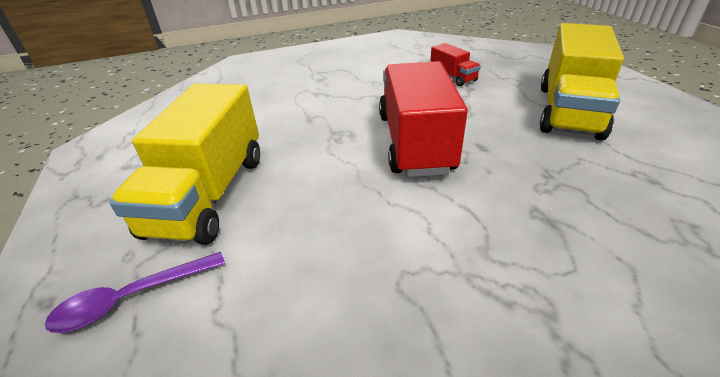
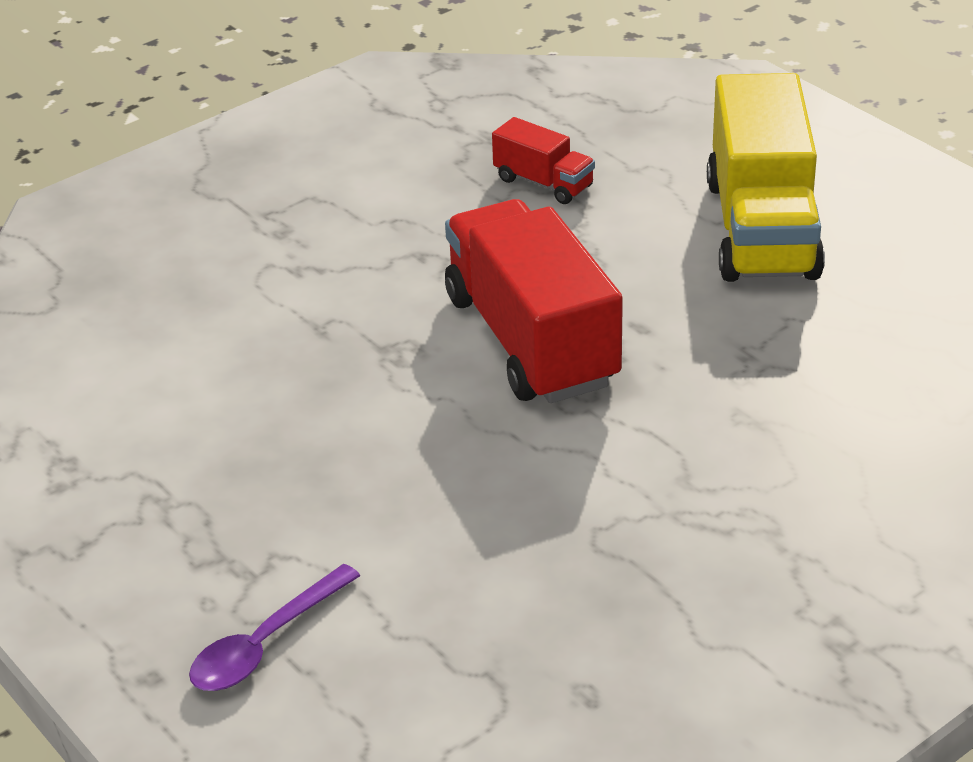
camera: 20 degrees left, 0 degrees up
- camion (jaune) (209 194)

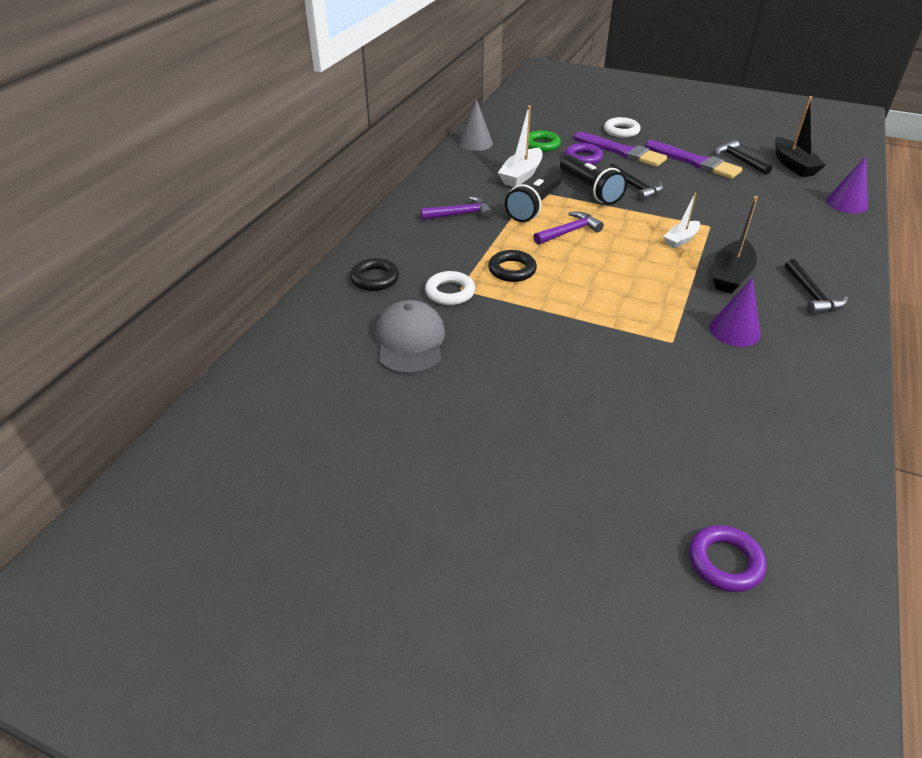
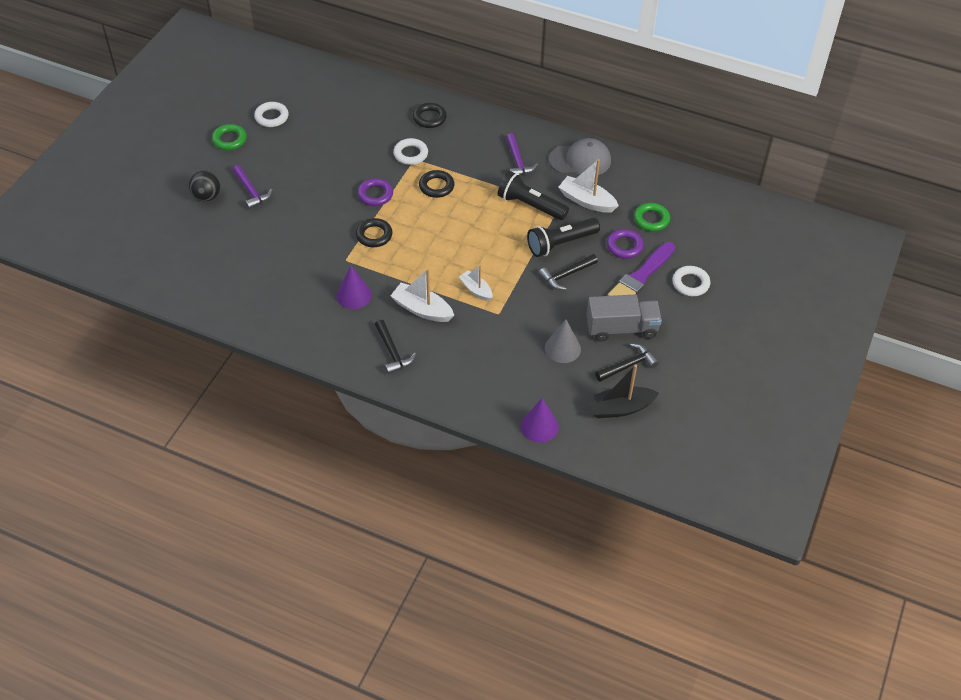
camera: 90 degrees right, 10 degrees up
+ balle (noir) (207 196)
+ anneau (vert) (229 140)
~ marteau (violet) (569 232) to (251 191)
+ anneau (blanc) (271 117)
+ anneau (noir) (374 235)
~ anneau (violet) (725 562) to (375 194)
~ marteau (noir) (811 295) = (392 352) 105 degrees counterclockwise
~ bateau (noir) (730 275) to bateau (blanc) (422 309)
~ cône (gris) (475 143) to (562 348)
~ casquette (gris) (410 341) to (580 160)
~ pinceau (violet) (694 162) to camion (gris) (621 328)

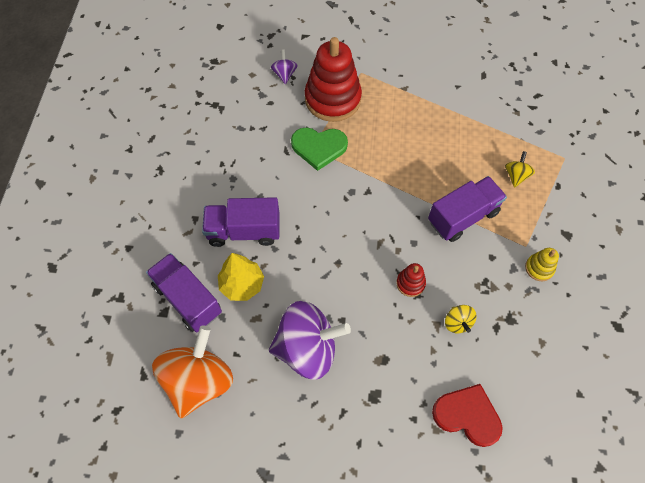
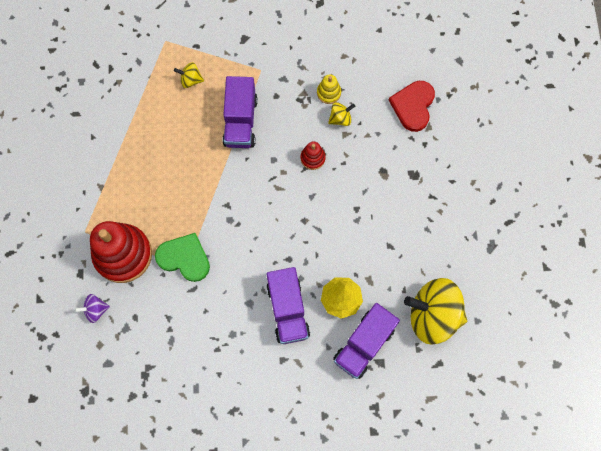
camera: 100 degrees left, 10 degrees up
~ cœur (vert) (319 147) = (184 258) 60 degrees counterclockwise
~ camion (violet) (463 217) = (240 121) 135 degrees counterclockwise
~ jouet à empiler (jaune) (539 268) to (328 93)
~ toupie (orange) (199 381) to toupie (jaune) (432 315)
- toupie (violet) (307 348)

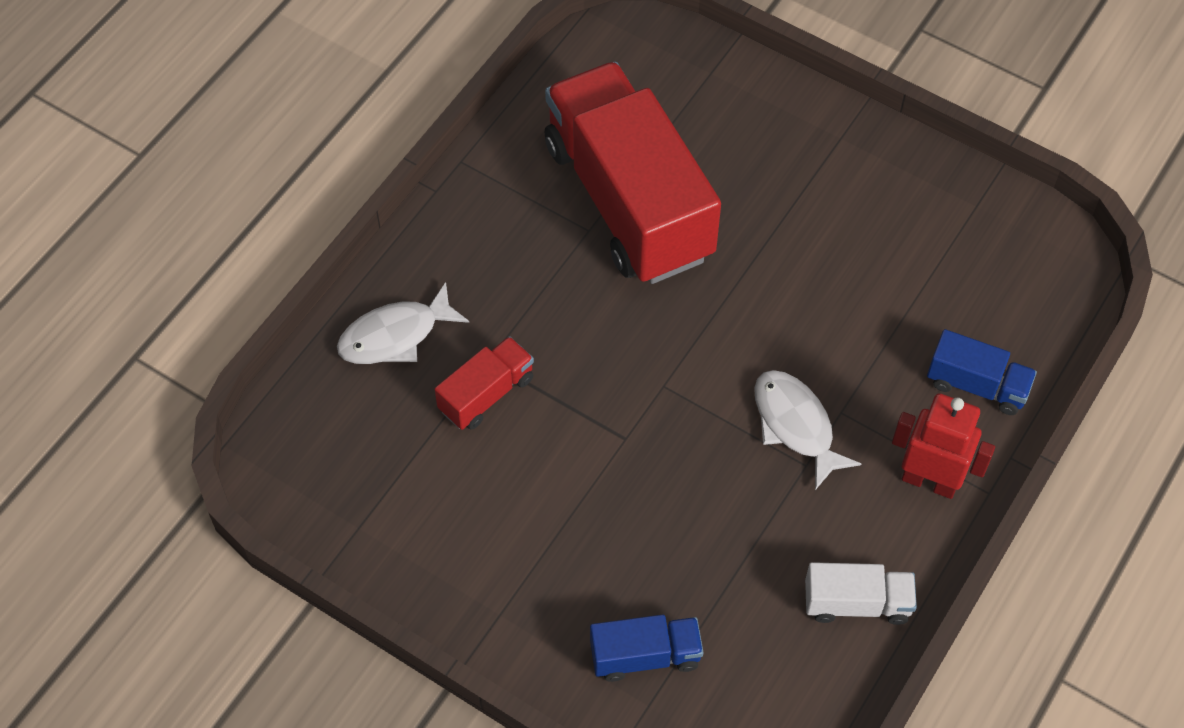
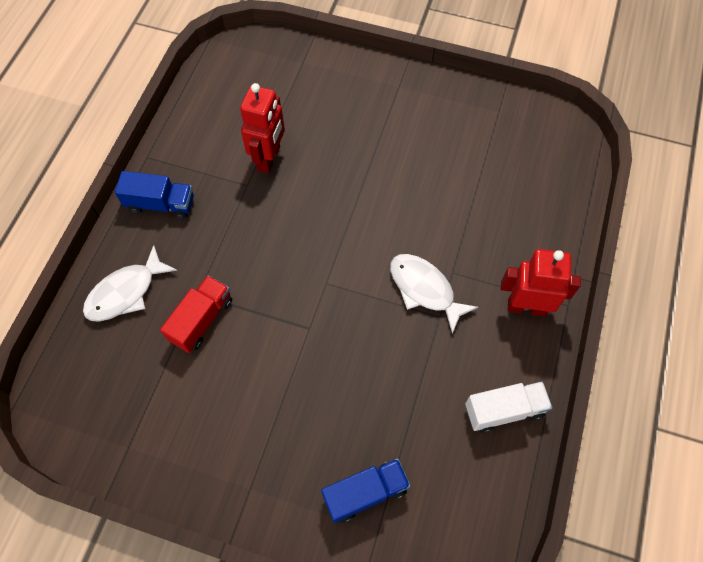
camera: 15 degrees left, 5 degrees up
~ camion (bleu) (977 385) to (160 204)
~ camion (rouge) (628 200) to robot (rouge) (269 158)

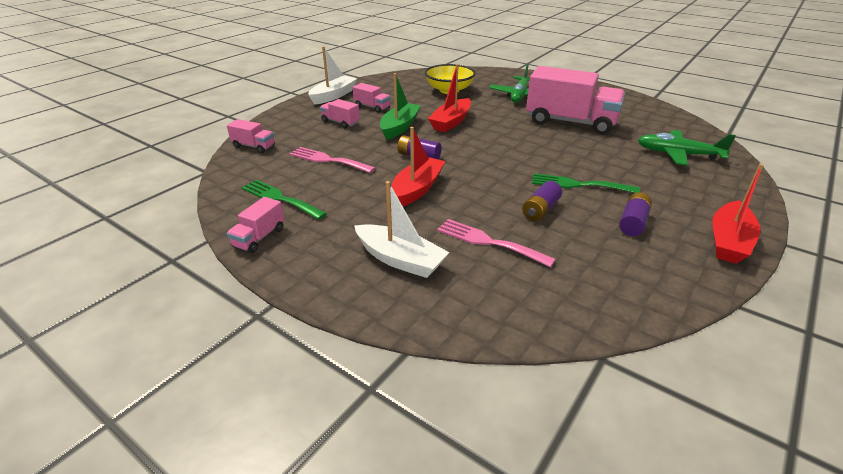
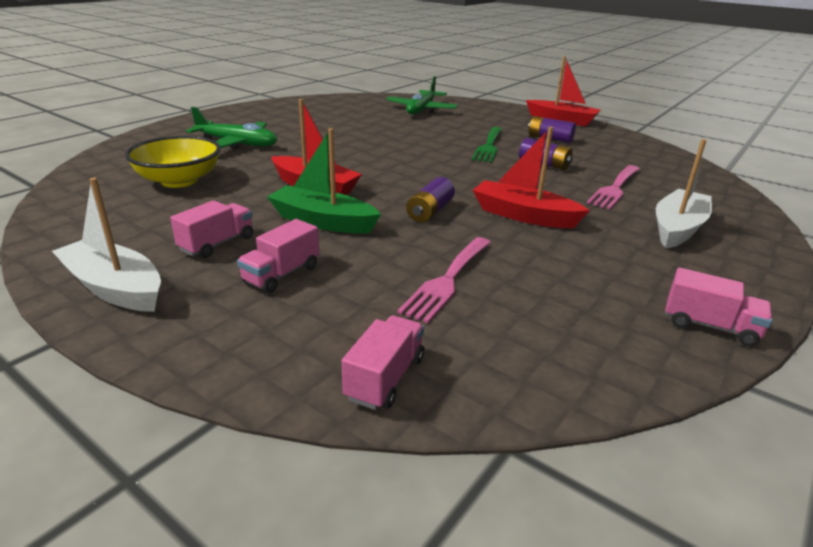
camera: 90 degrees left, 5 degrees down
- fourchette (vert) (280 198)
- camion (rose) (570 122)

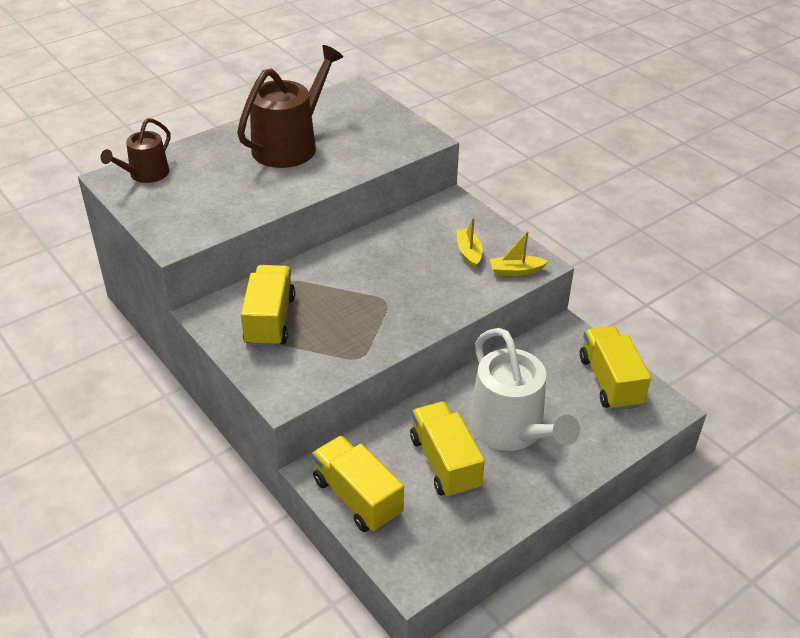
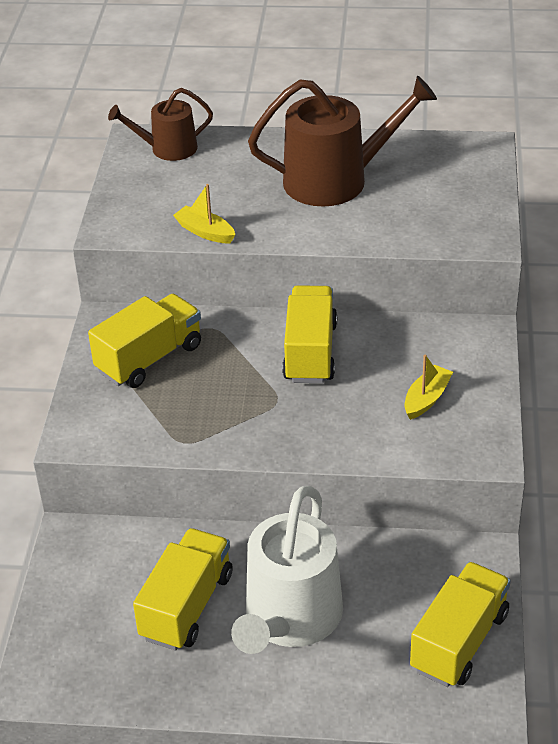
camera: 45 degrees right, 0 degrees up
~ bateau (jaune) (516 271) to (205 232)
~ camion (jaune) (357 497) to (310 352)

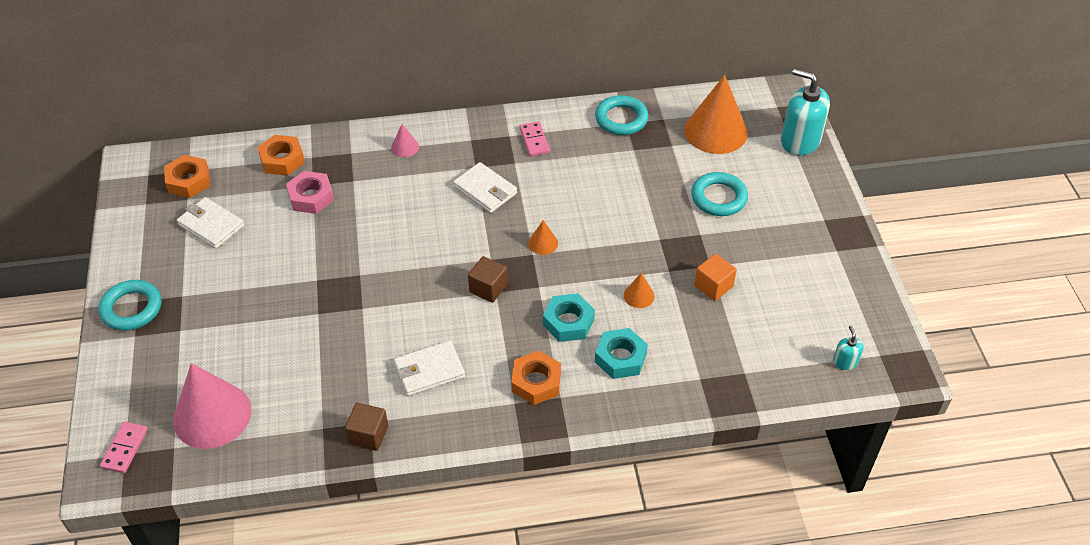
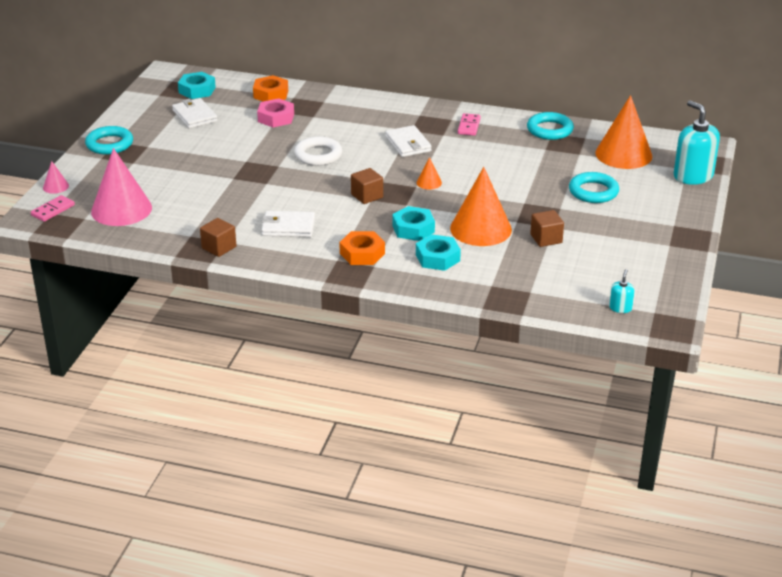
camera: 25 degrees right, 15 degrees down
~ cône (rose) (405 147) to (55 186)
~ écrou (orange) (189 181) to écrou (turquoise) (197 90)
+ anneau (blanc) (318 155)
~ cône (orange) (639 295) = (480 229) x2.30
~ cube (orange) (713 286) to cube (marron) (546 239)

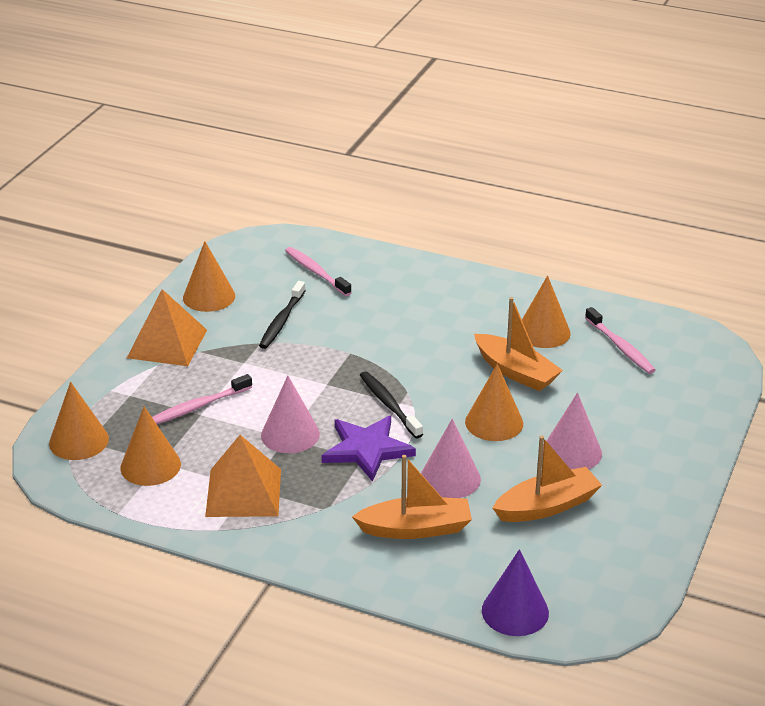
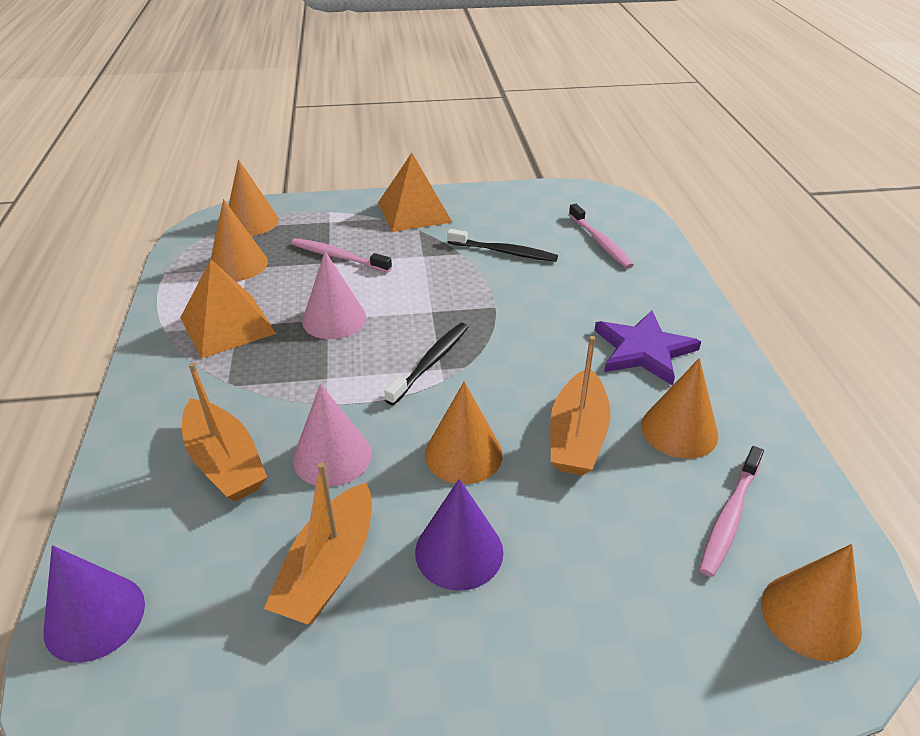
camera: 60 degrees right, 5 degrees up
~ bateau (orange) (547 506) = (329 568) 75 degrees clockwise
~ cône (rose) (572 452) to cône (violet) (459 551)
~ brosse à dents (noir) (281 321) = (504 252) 150 degrees counterclockwise
~ brosse à dents (rose) (316 272) = (600 242) 135 degrees clockwise
~ étoile (violet) (367 449) to (643 350)
~ cône (orange) (209 296) to (810 615)

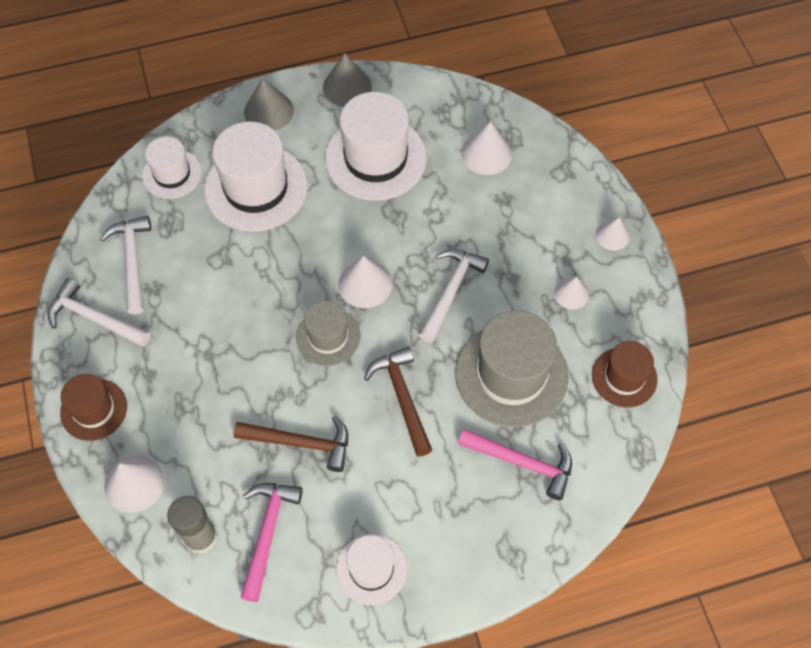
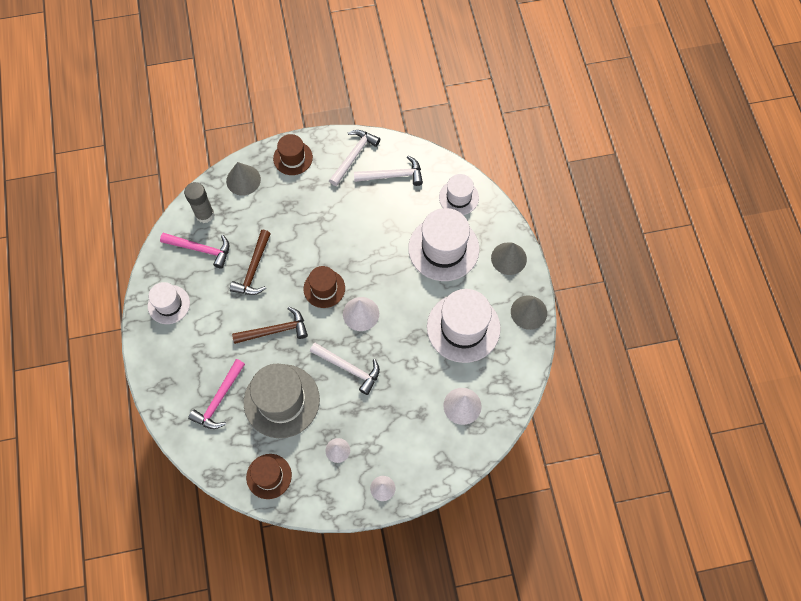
camera: 95 degrees right, 5 degrees up
~ cône (blanc) (134 483) to cône (gris) (243 180)
~ chapeau (gris) (328 337) to chapeau (marron) (324 288)

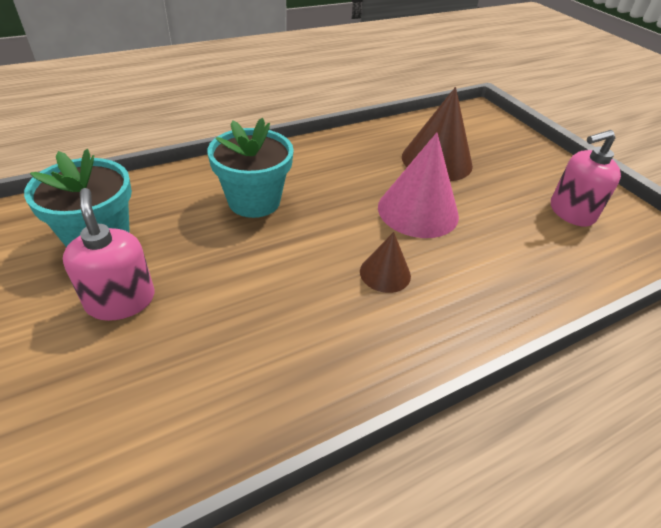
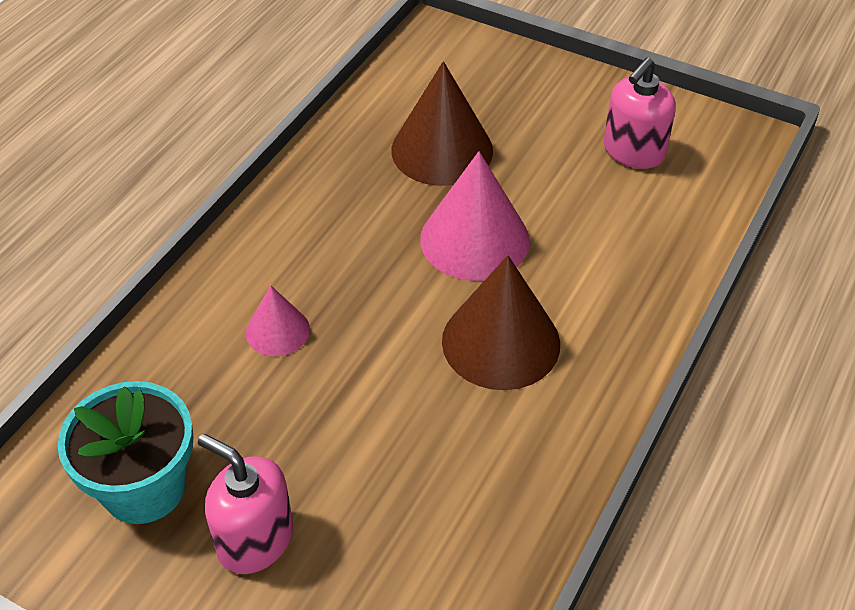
camera: 30 degrees left, 5 degrees up
~ pot de fleurs (turquoise) (254 201) to cône (rose) (277 331)
~ cône (marron) (385 273) = (501 342) x1.83

